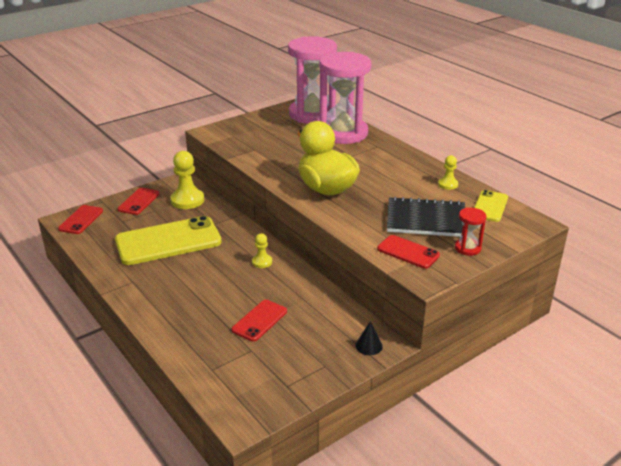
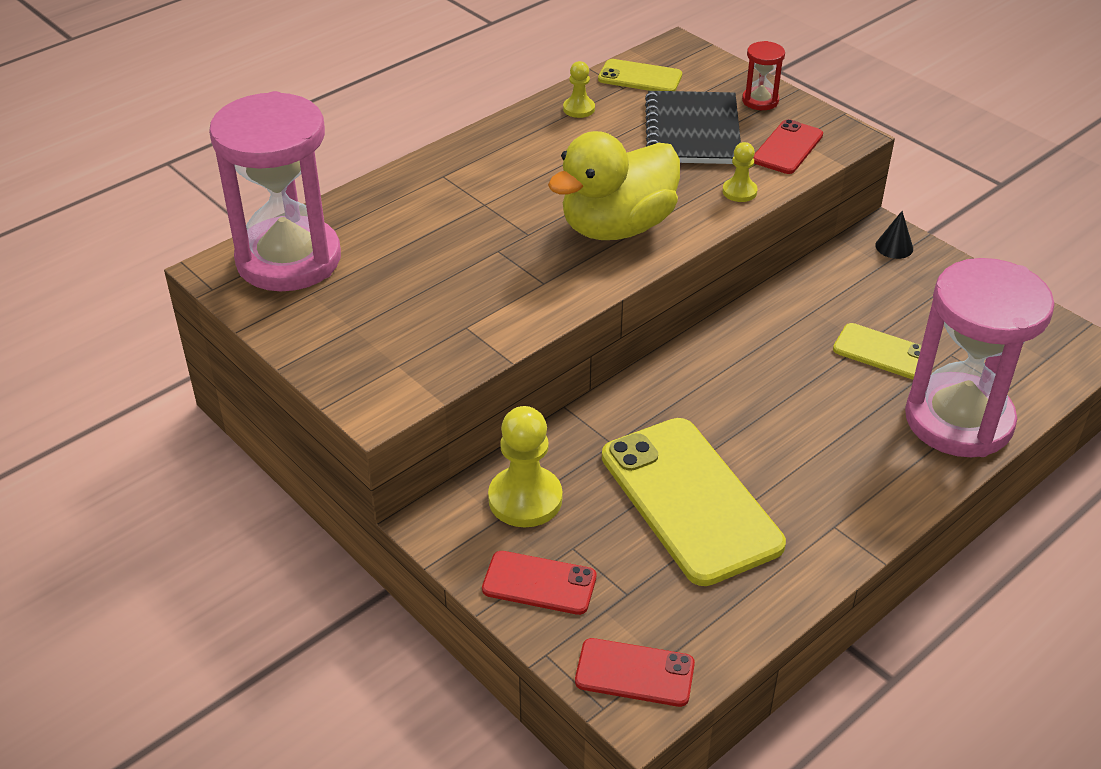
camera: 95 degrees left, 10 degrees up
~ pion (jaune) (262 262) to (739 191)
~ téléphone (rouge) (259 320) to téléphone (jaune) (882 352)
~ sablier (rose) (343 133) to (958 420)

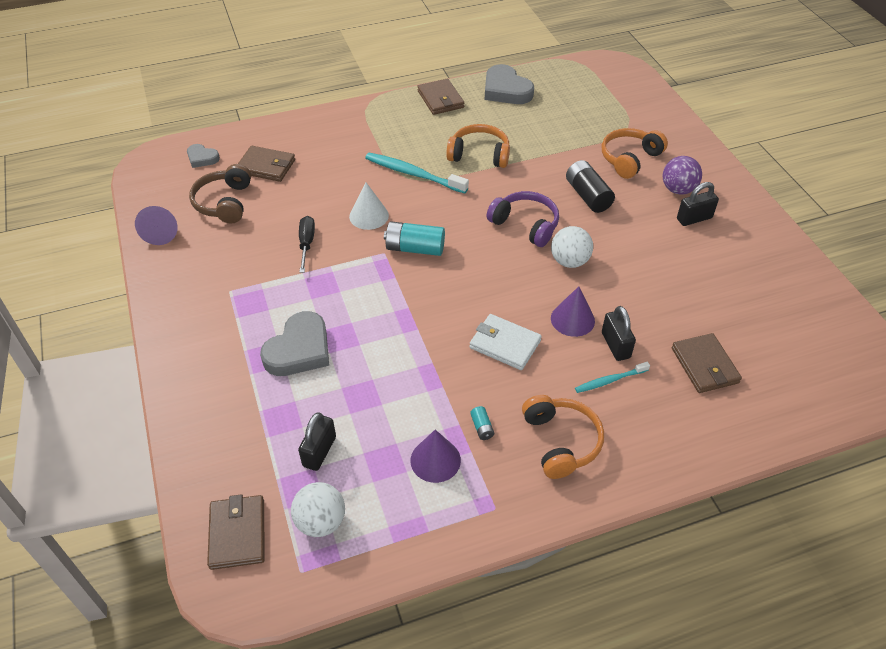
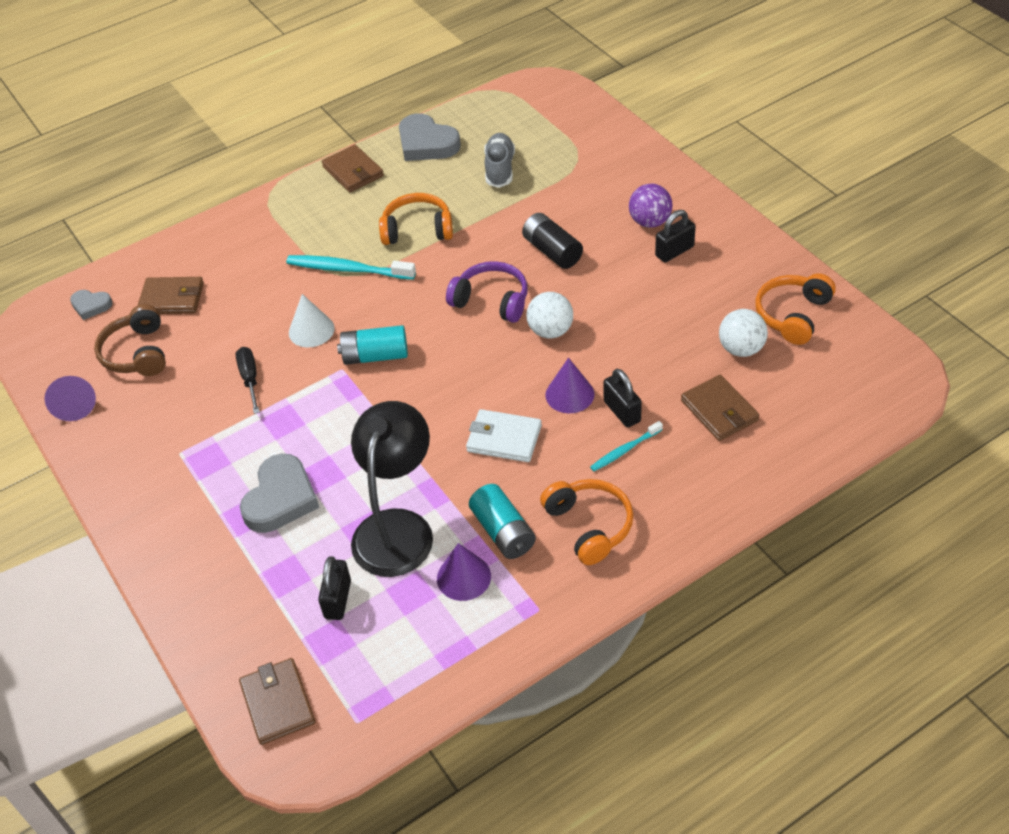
camera: 10 degrees left, 0 degrees up
+ lampe (noir) (397 527)
~ pile (turquoise) (482 427) = (503 532) x2.14
+ chaussure (gris) (500 169)
~ balle (blanc) (321 521) to (741 349)
~ casque audio (orange) (629 159) to (793 315)

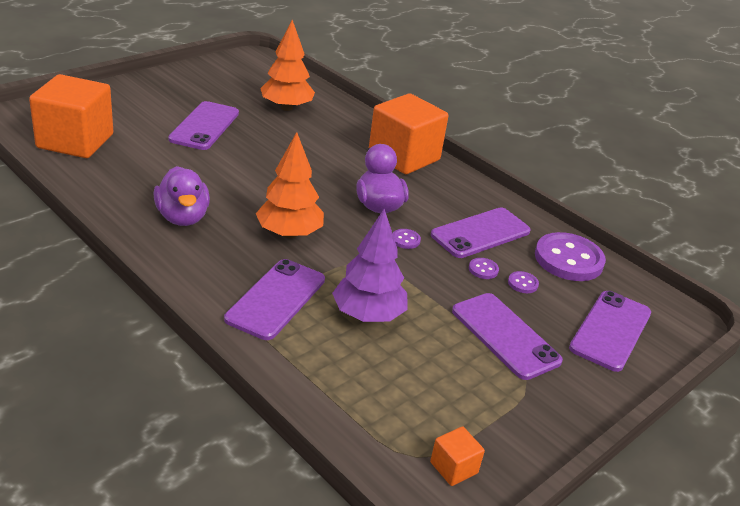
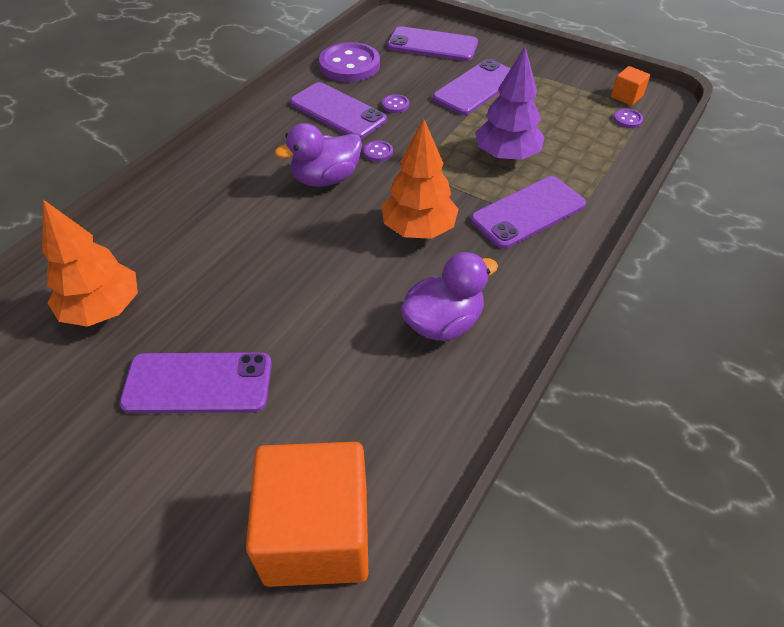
camera: 100 degrees left, 15 degrees up
~ téléphone (violet) (276 299) = (528 212) 45 degrees counterclockwise
~ bouton (violet) (522 283) to (627 120)
- cube (orange) (404 157)

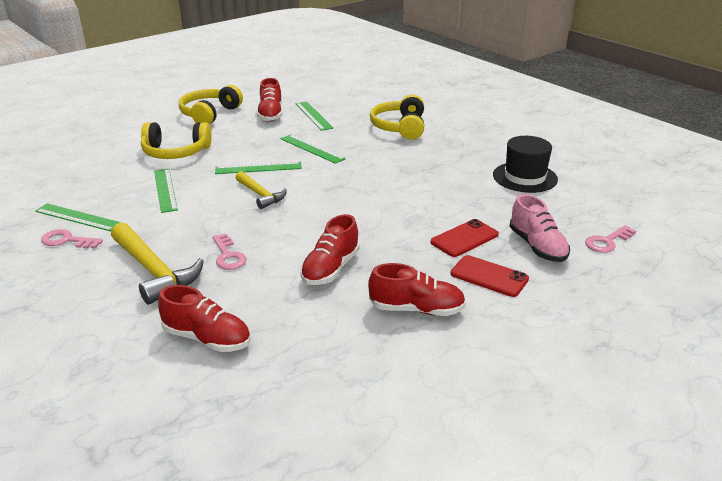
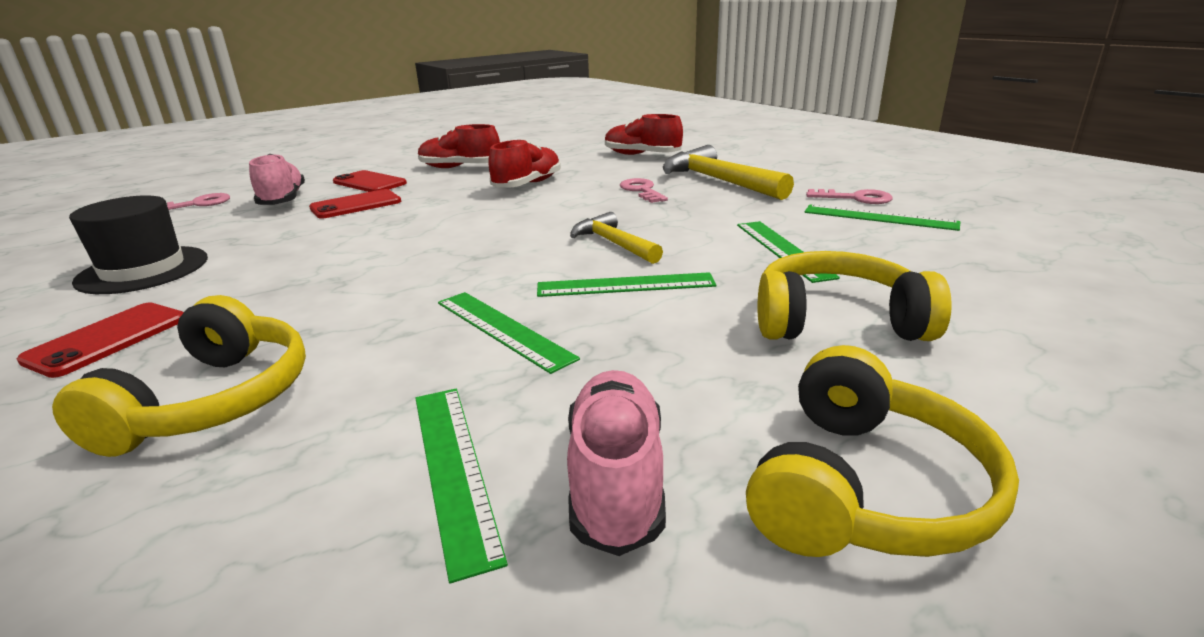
camera: 175 degrees left, 5 degrees down
+ téléphone (rouge) (107 339)
~ chaussure (rouge) (270 114) to chaussure (rose) (616 479)

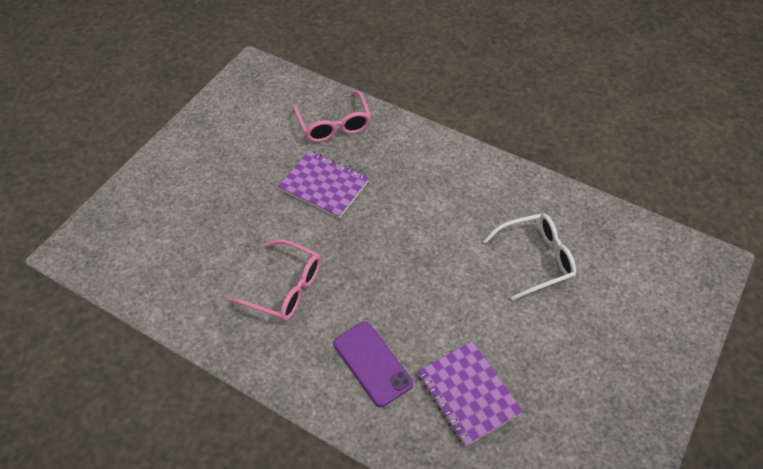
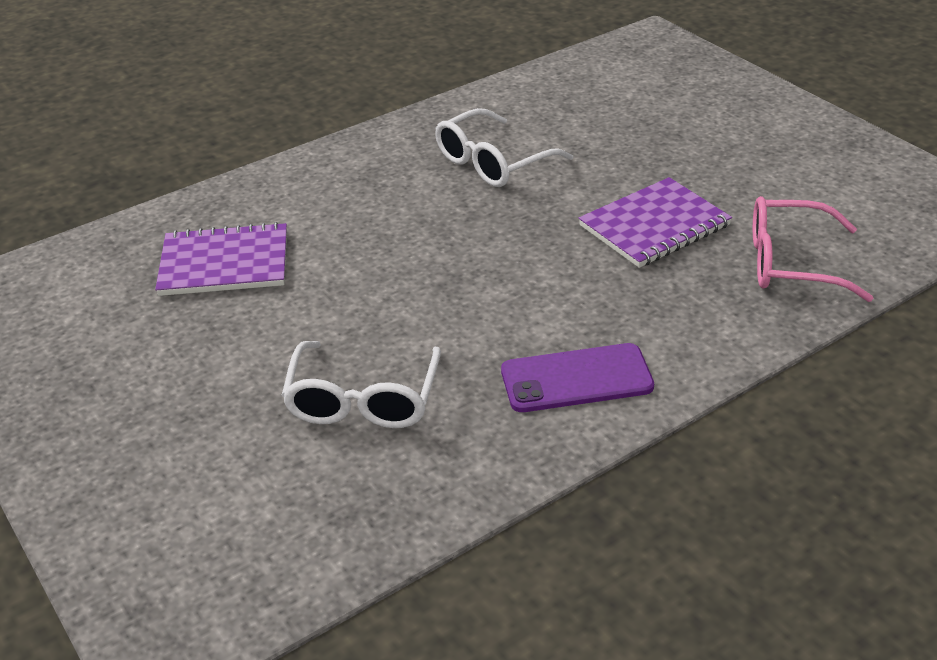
camera: 115 degrees right, 15 degrees down
~ lunettes (rose) (284 287) to lunettes (blanc) (493 162)
~ téléphone (violet) (372 363) to (576 379)

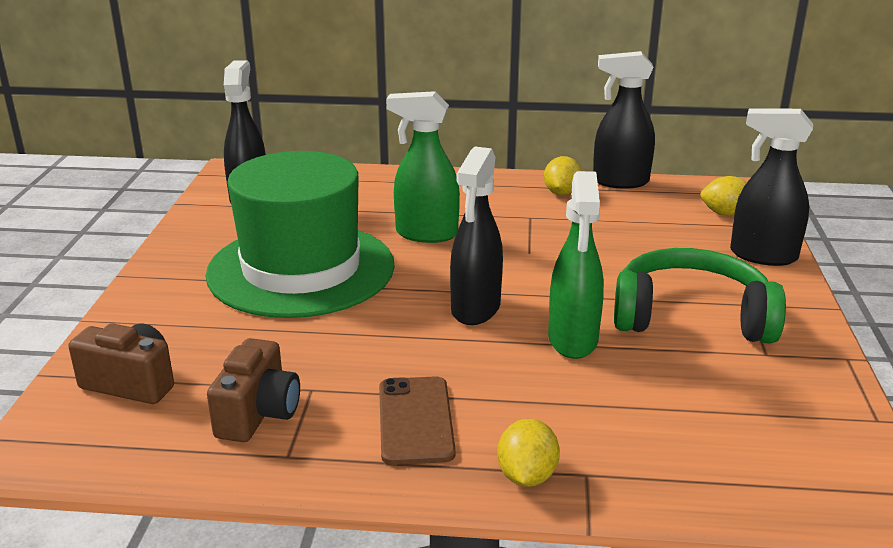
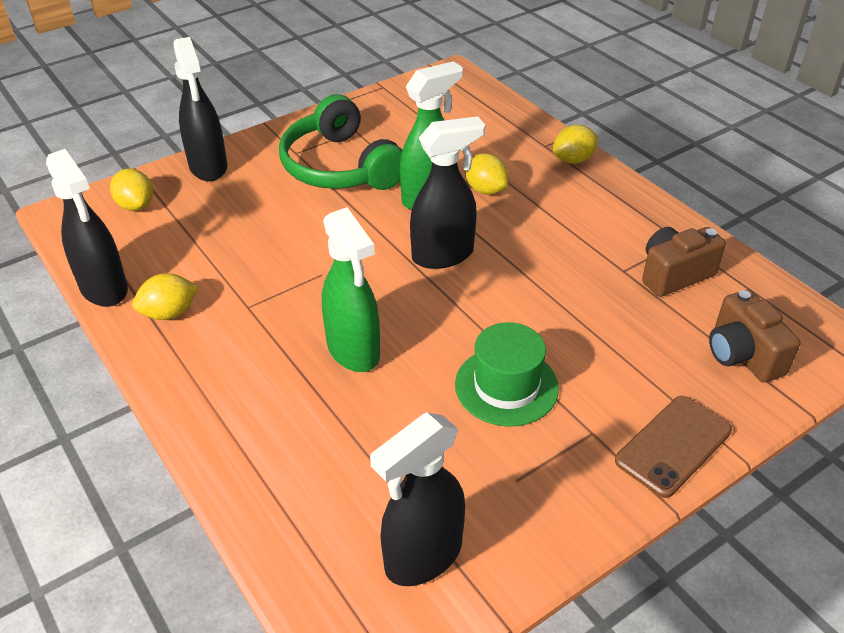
camera: 130 degrees left, 15 degrees up
~ chapeau (vert) (301 269) = (506 386) x0.50
+ citron (jaune) (485 190)
~ téléphone (marron) (416 420) to (673 445)

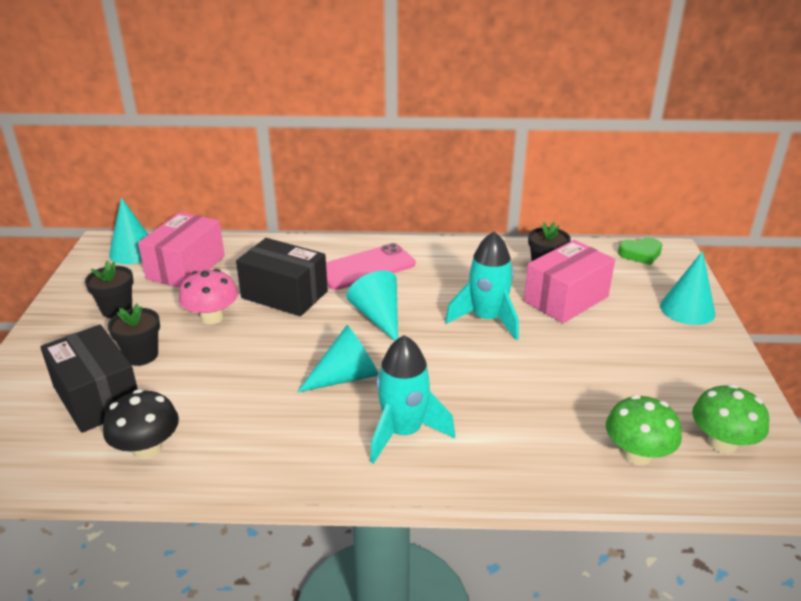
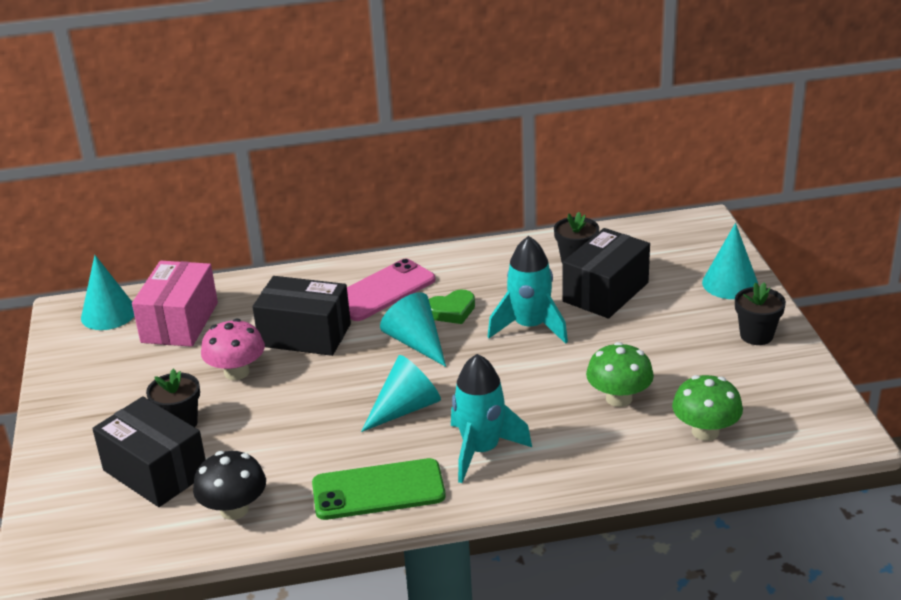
camera: 10 degrees left, 0 degrees up
+ téléphone (vert) (378 490)
~ cœur (vert) (640 254) to (451 311)
~ boîte (rose) (566 299) to boîte (noir) (605 292)
~ champignon (vert) (722 443) to (619 398)
~ pot de fleurs (noir) (117 309) to (756 335)

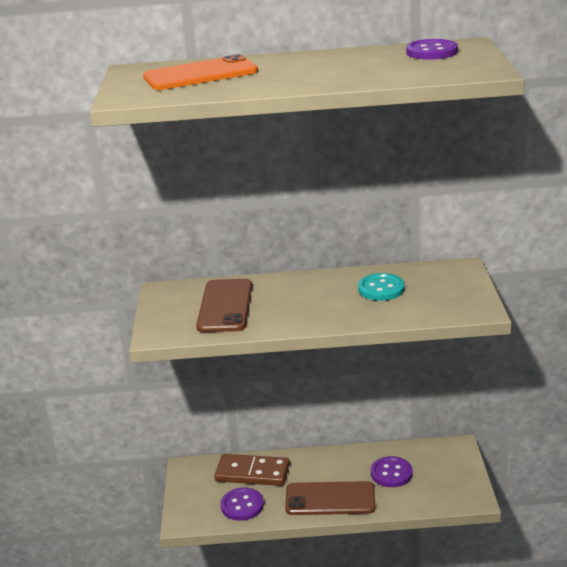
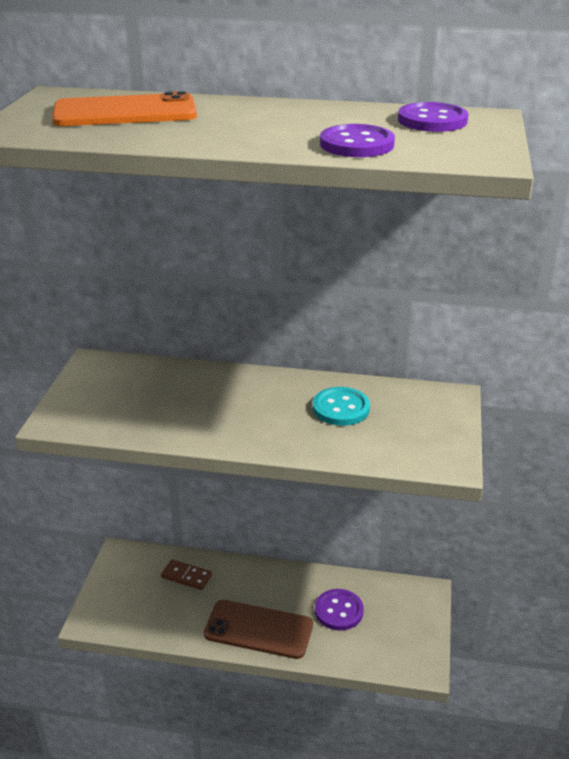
camera: 10 degrees right, 5 degrees up
~ domino (marron) (252 473) = (186 576) x0.58
~ bouton (violet) (242 505) to (356 144)
- téléphone (marron) (225 306)

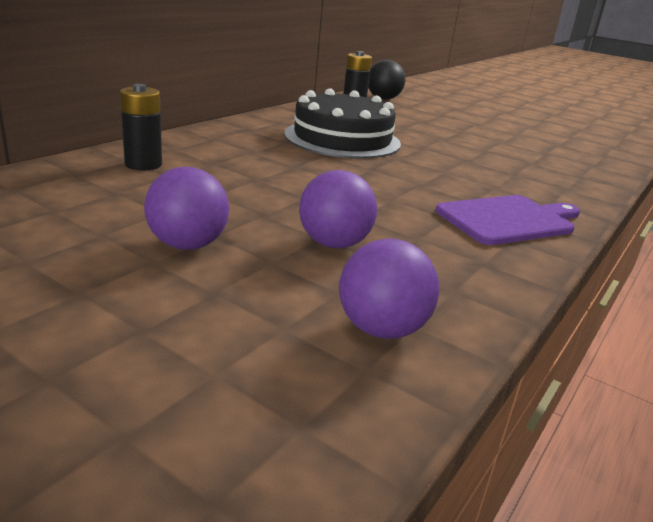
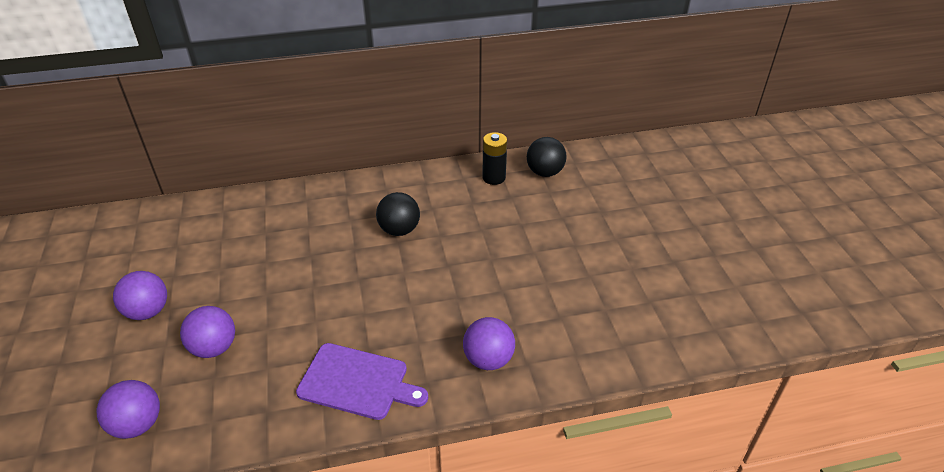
camera: 45 degrees right, 15 degrees up
~ gâteau (noir) (342 139) to balle (noir) (399 230)
+ balle (violet) (488 359)
- pile (noir) (143 164)

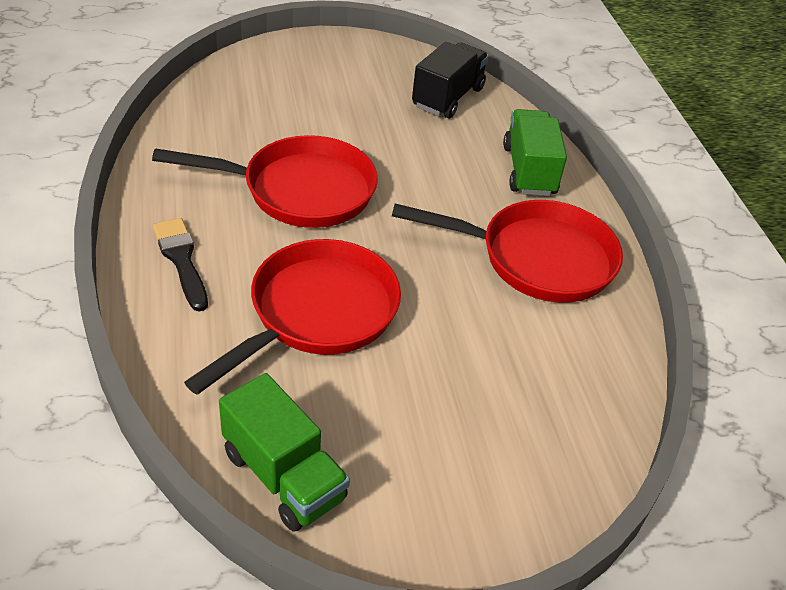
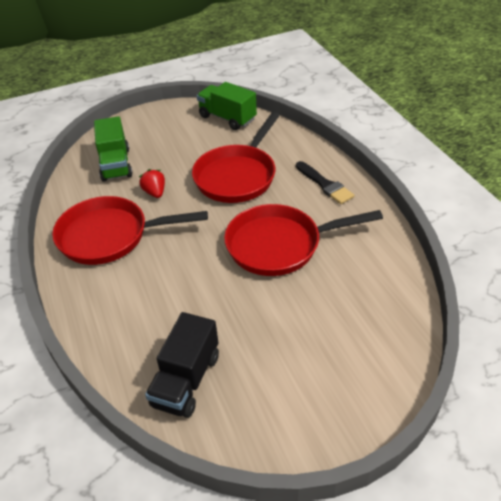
camera: 175 degrees right, 0 degrees up
~ camion (vert) (529 170) to (116 164)
+ fraise (rouge) (155 192)

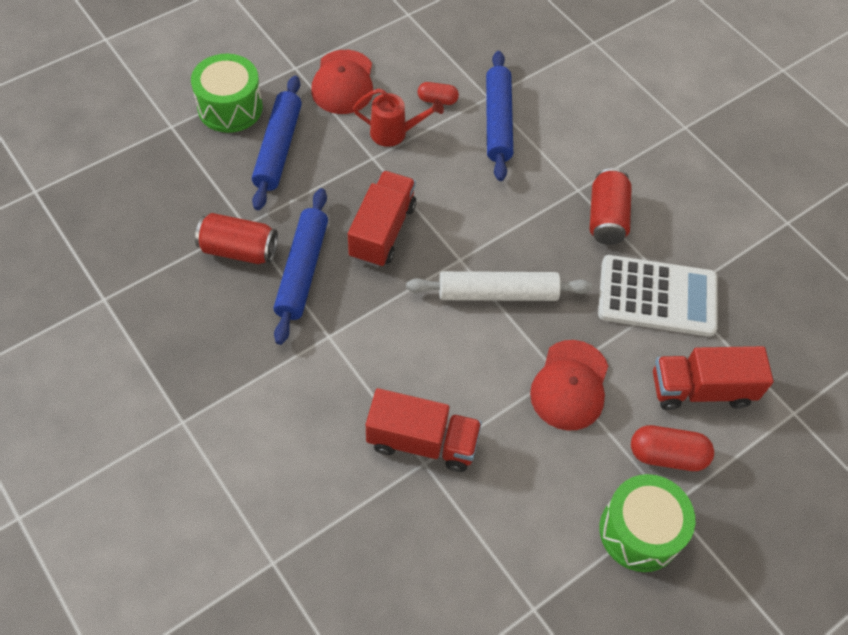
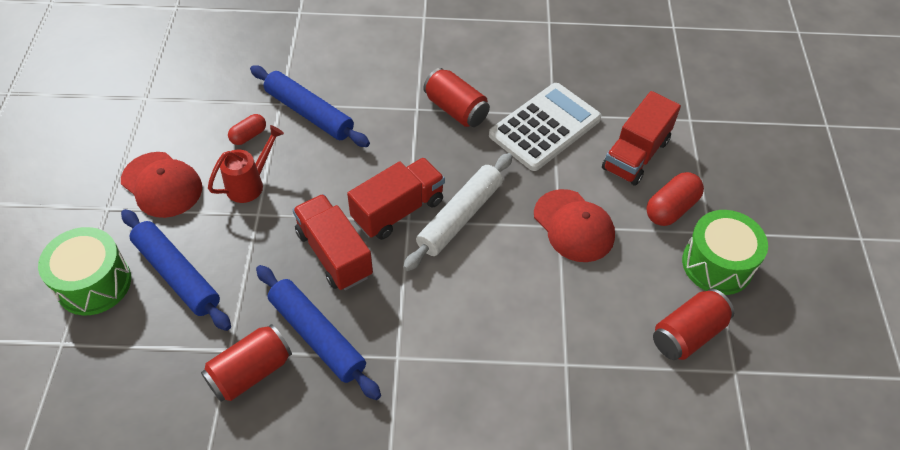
camera: 50 degrees left, 5 degrees down
~ camion (rouge) (422 442) to (398 210)
+ canette (rouge) (687 334)

